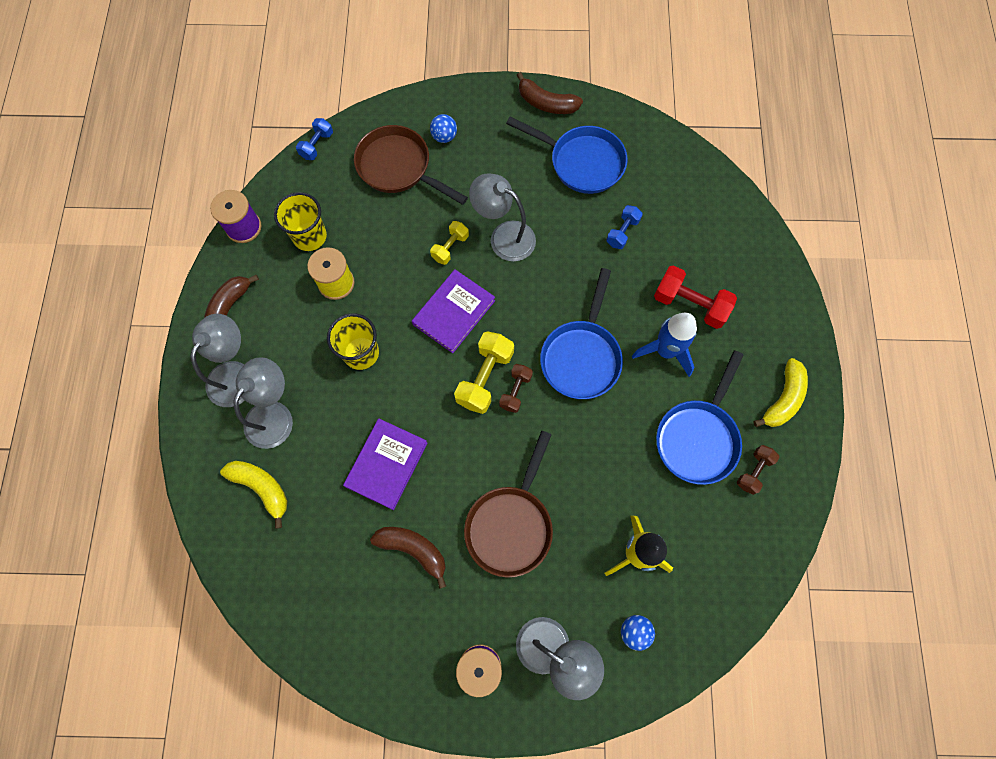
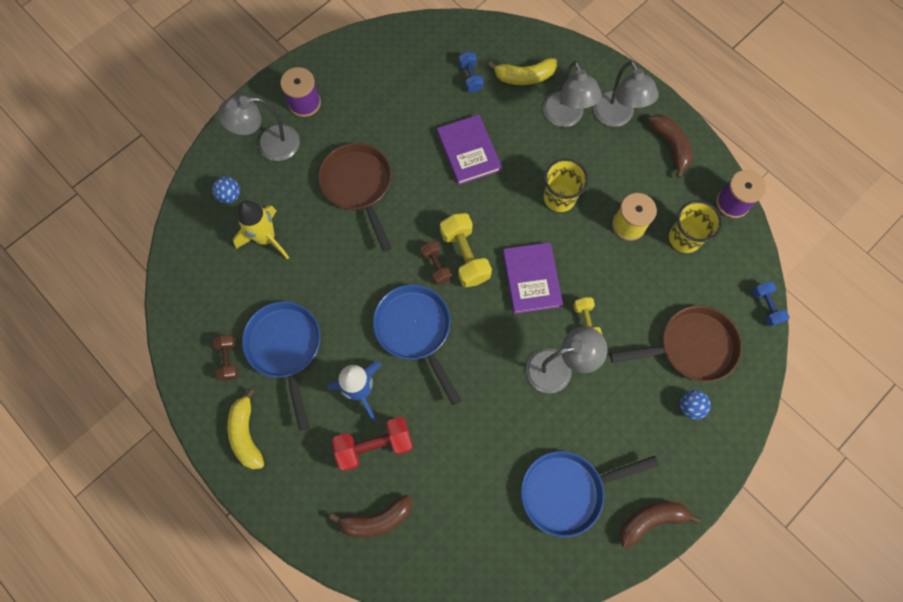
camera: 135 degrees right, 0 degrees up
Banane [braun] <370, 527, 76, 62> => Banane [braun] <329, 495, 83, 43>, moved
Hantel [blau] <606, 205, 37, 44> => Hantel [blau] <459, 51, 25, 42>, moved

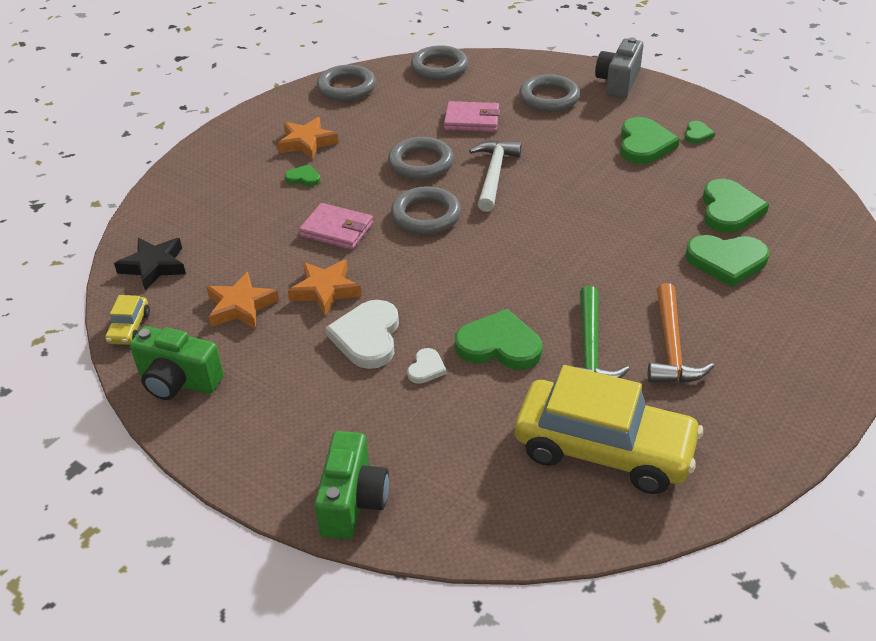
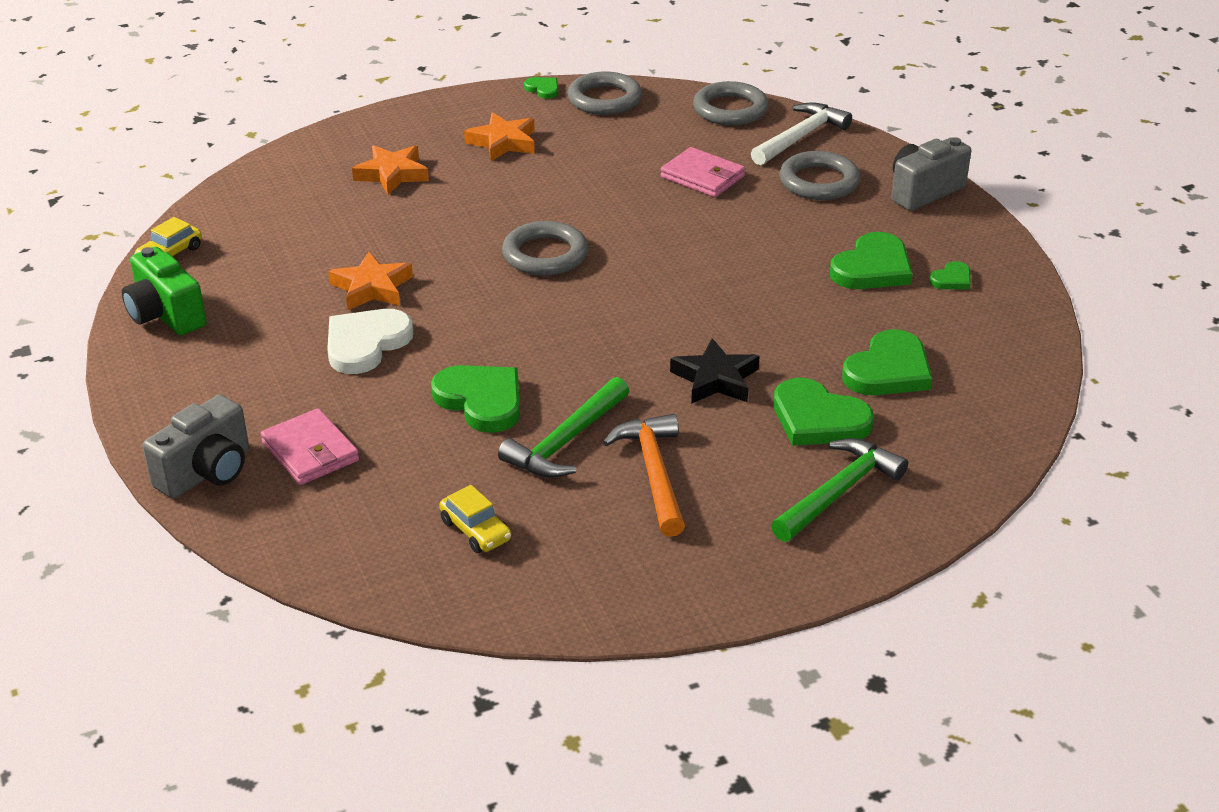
camera: 30 degrees right, 5 degrees down
Ring [grau] <388, 137, 66, 43> => nothing
Herz [weiß] <407, 348, 40, 36> => nothing
nothing => Hammer [grün] <771, 438, 137, 104>
Stern [schwarz] <114, 238, 72, 52> => Stern [schwarz] <670, 338, 90, 66>, moved
Stern [orange] <206, 272, 73, 57> => Stern [orange] <352, 145, 77, 50>, moved
Herz [grün] <285, 164, 35, 22> => Herz [grün] <524, 77, 34, 22>, moved
Geldbörse [rosa] <299, 203, 74, 47> => Geldbörse [rosa] <260, 408, 99, 77>, moved
Hammer [weiß] <469, 140, 53, 72> => Hammer [weiß] <751, 102, 101, 63>, moved
Kamera [grün] <314, 431, 75, 109> => Kamera [grau] <143, 395, 106, 104>
Hammer [orange] <648, 283, 66, 100> => Hammer [orange] <603, 414, 82, 123>, 135 degrees clockwise
Auto [gelb] <515, 365, 188, 129> => Auto [gelb] <439, 485, 72, 68>, x0.41

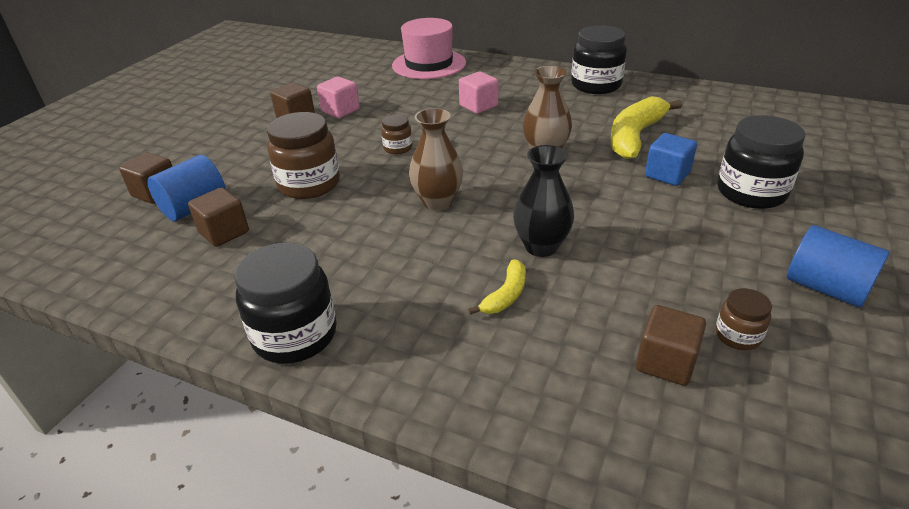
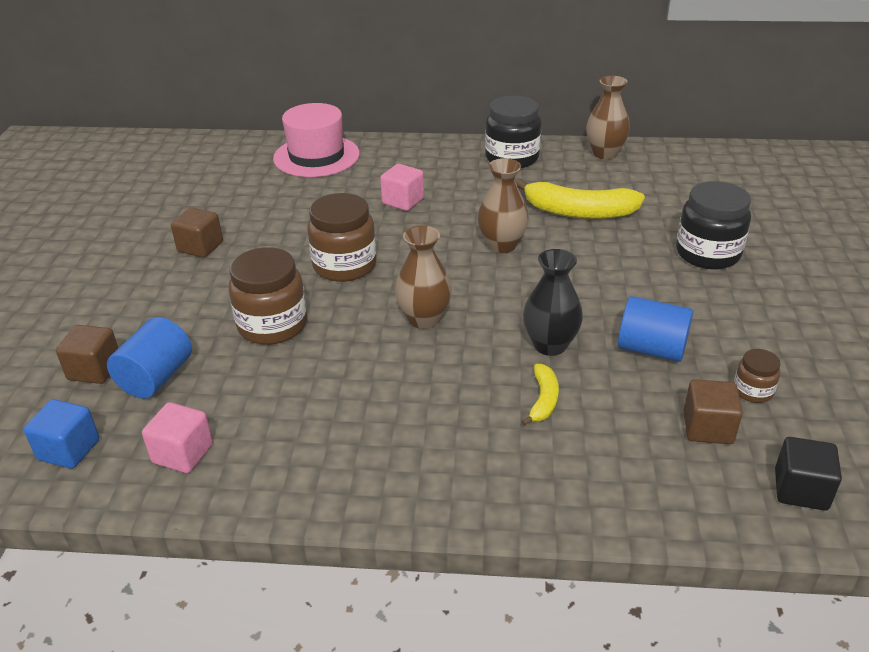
camera: 20 degrees left, 0 degrees up
Kubus [braun] <188, 187, 61, 60> => nothing
Einmachglas [schwarz] <234, 243, 103, 121> => nothing
nothing => Vase [braun] <586, 76, 44, 83>
nothing => Kubus [schwarz] <775, 437, 67, 74>
Kubus [rosa] <317, 76, 43, 42> => Kubus [rosa] <142, 402, 71, 71>, moved
Kubus [blau] <645, 133, 52, 53> => Kubus [blau] <24, 399, 75, 70>, moved
Vollzylinder [blau] <787, 225, 103, 83> => Vollzylinder [blau] <618, 296, 75, 66>, moved
Banane [gelb] <611, 96, 71, 63> => Banane [gelb] <515, 178, 130, 41>, 90 degrees counterclockwise
Einmachglas [braun] <381, 115, 31, 39> => Einmachglas [braun] <307, 193, 69, 89>, x1.98

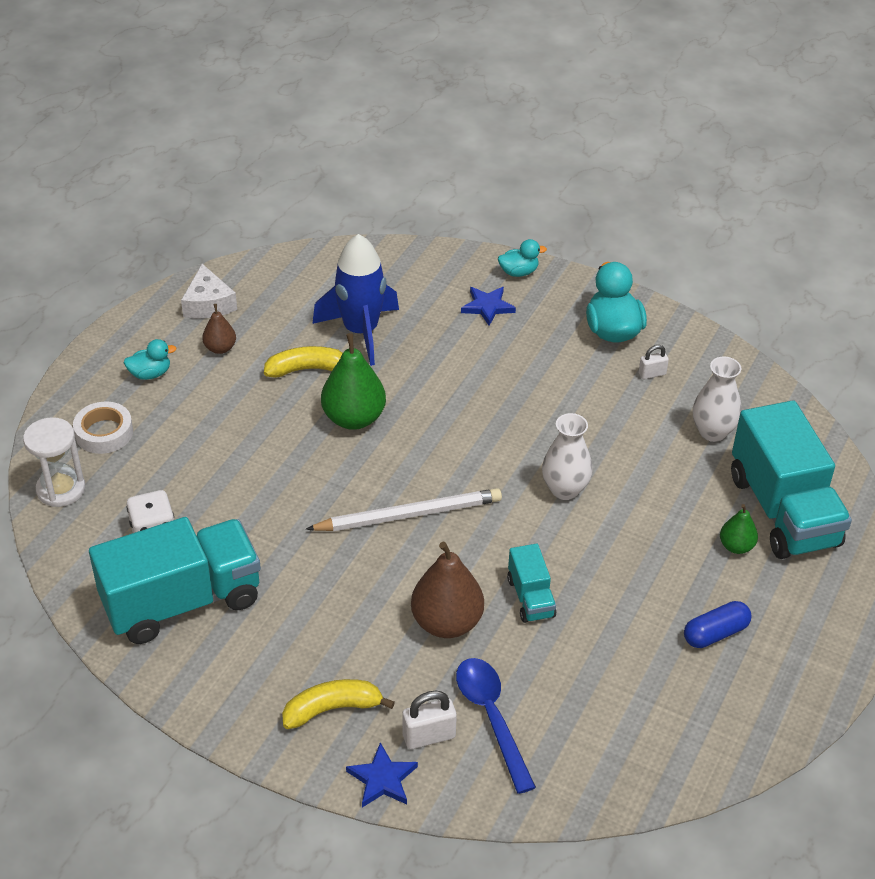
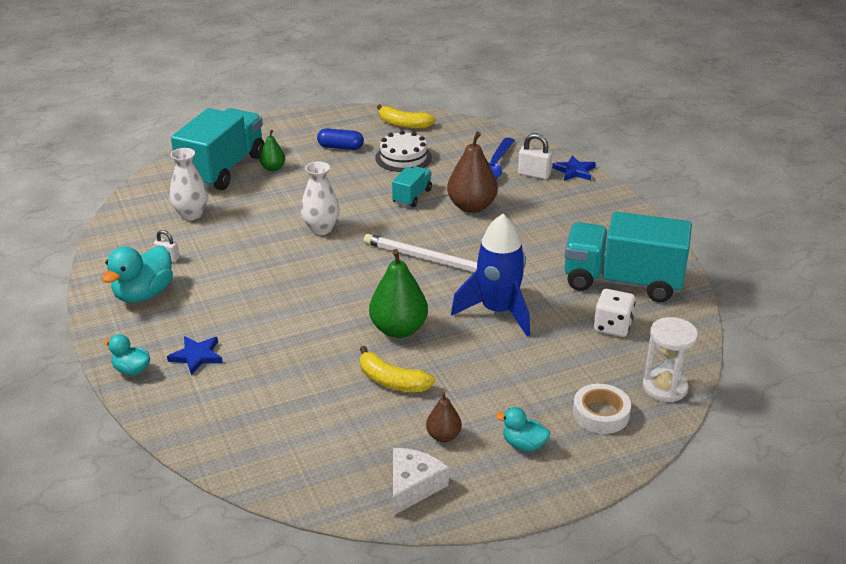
camera: 140 degrees left, 10 degrees down
nothing => Kuchen [weiß] <375, 131, 57, 41>
Banane [gelb] <282, 679, 113, 50> => Banane [gelb] <377, 104, 59, 25>, moved
Rakete [blau] <312, 234, 87, 132> => Rakete [blau] <451, 214, 79, 122>, moved

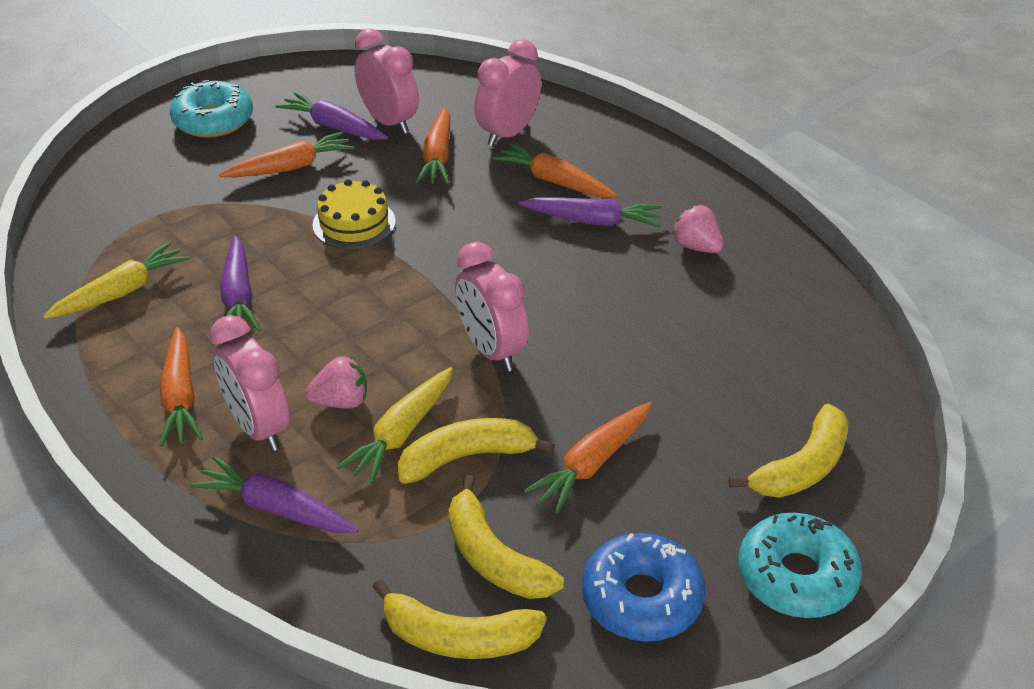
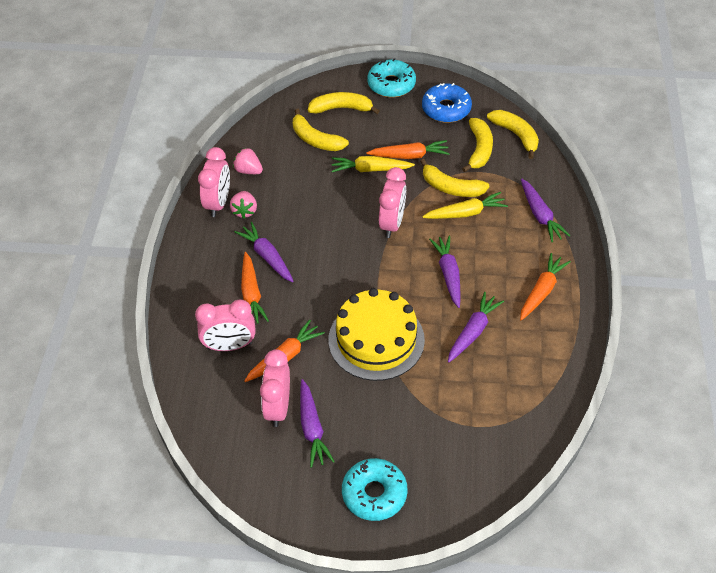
camera: 135 degrees left, 10 degrees up
Karotte [orange] <219, 132, 135, 45> => nothing
nothing => Banane [gelb] <293, 109, 56, 42>
nothing => Karotte [lila] <429, 236, 32, 72>
Karotte [gelb] <43, 241, 147, 78> => Karotte [gelb] <331, 156, 84, 16>, moved
Wecker [rosa] <210, 315, 80, 136> => Wecker [rosa] <198, 147, 32, 70>, moved
Erdbeere [rosa] <305, 356, 62, 53> => Erdbeere [rosa] <233, 148, 30, 26>, moved
Kuchen [gelb] <312, 179, 84, 70> => Kuchen [gelb] <329, 288, 96, 93>, x1.77

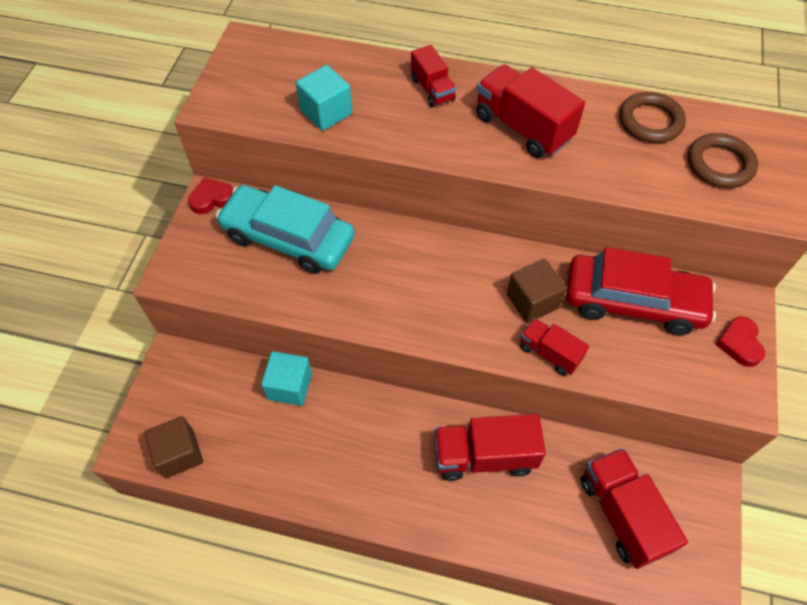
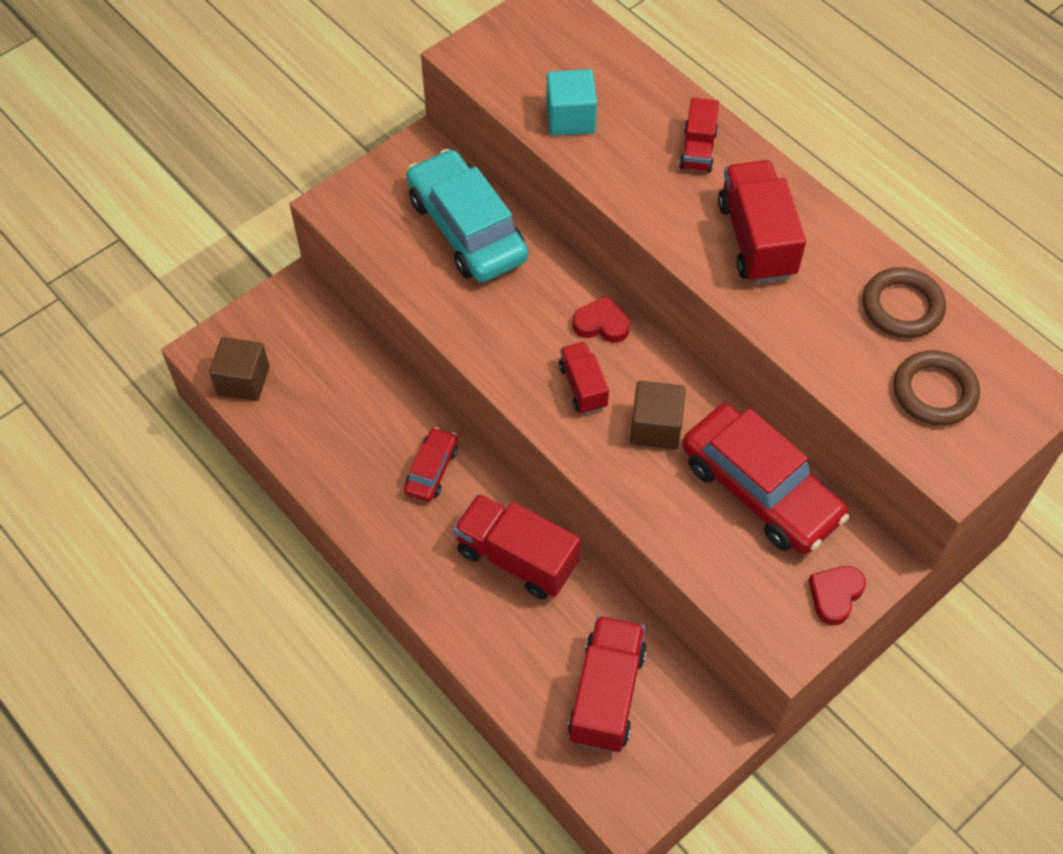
camera: 35 degrees right, 0 degrees up
Kubus [türkis] <261, 351, 51, 55> => nothing
nothing => Auto [rot] <404, 427, 54, 75>
Herz [rot] <188, 177, 45, 37> => Herz [rot] <573, 296, 57, 47>, moved
Lastwagen [rot] <520, 318, 69, 58> => Lastwagen [rot] <559, 342, 50, 72>, moved

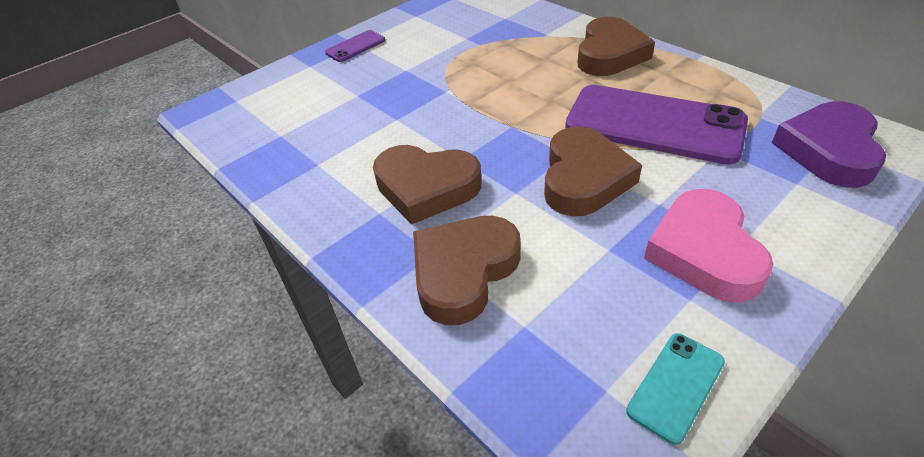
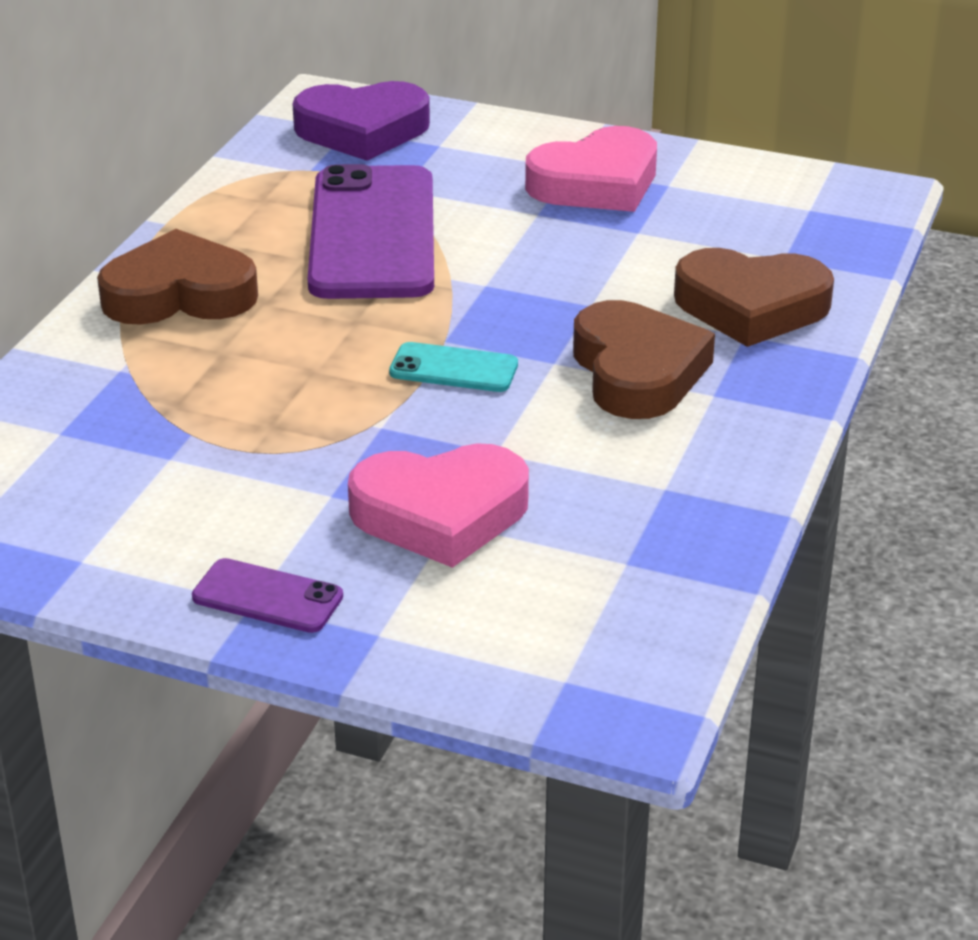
camera: 120 degrees left, 10 degrees down
Herz [braun] <544, 126, 98, 90> => nothing
nothing => Herz [rosa] <348, 443, 181, 125>
Handy [türkis] <626, 333, 99, 112> => Handy [türkis] <389, 342, 129, 50>, moved

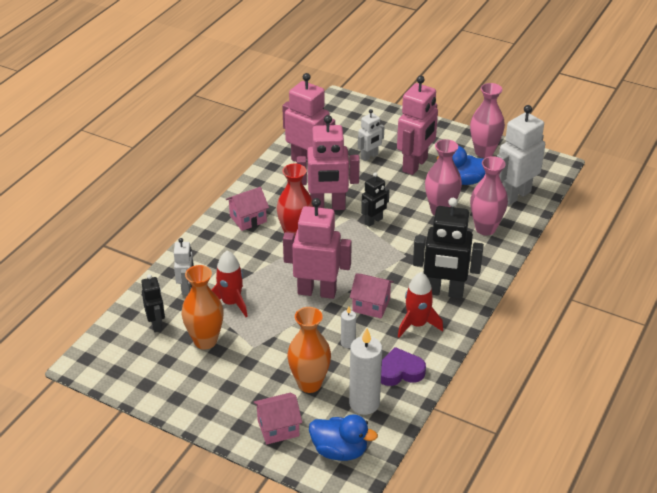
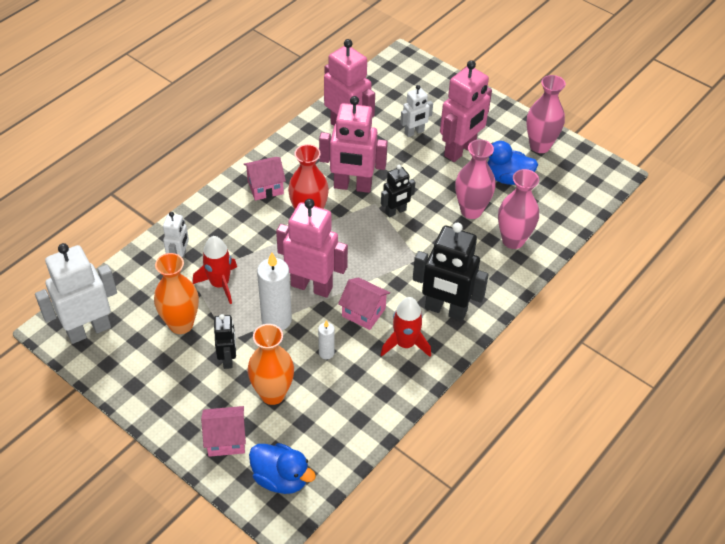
camera: 10 degrees right, 10 degrees up
Herz [lila] <381, 347, 45, 39> => nothing
Roboter [schwarz] <141, 274, 24, 58> => Roboter [schwarz] <214, 314, 22, 55>, moved
Kerze [weiß] <349, 328, 33, 87> => Kerze [weiß] <257, 252, 35, 79>, moved
Roboter [weiß] <497, 105, 48, 100> => Roboter [weiß] <35, 243, 82, 101>, moved

